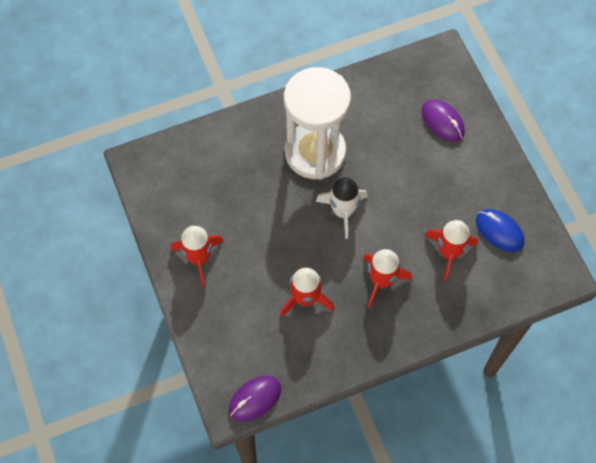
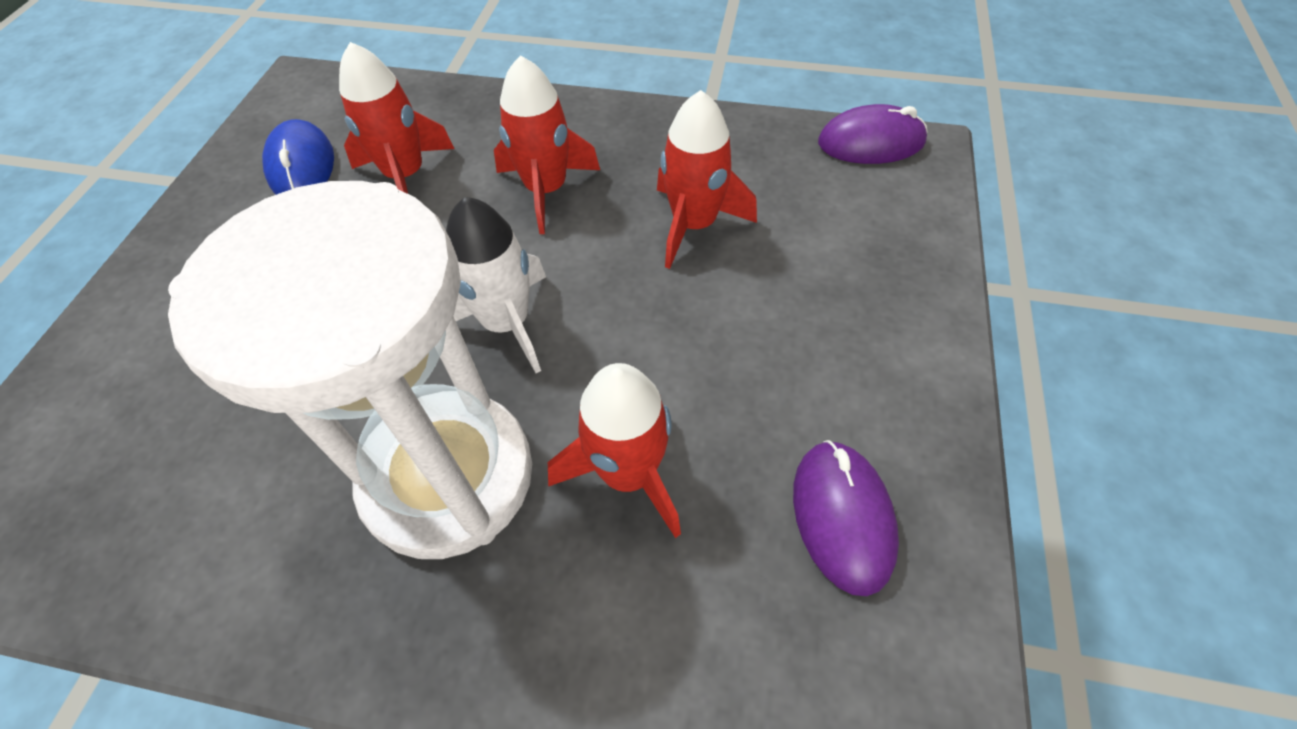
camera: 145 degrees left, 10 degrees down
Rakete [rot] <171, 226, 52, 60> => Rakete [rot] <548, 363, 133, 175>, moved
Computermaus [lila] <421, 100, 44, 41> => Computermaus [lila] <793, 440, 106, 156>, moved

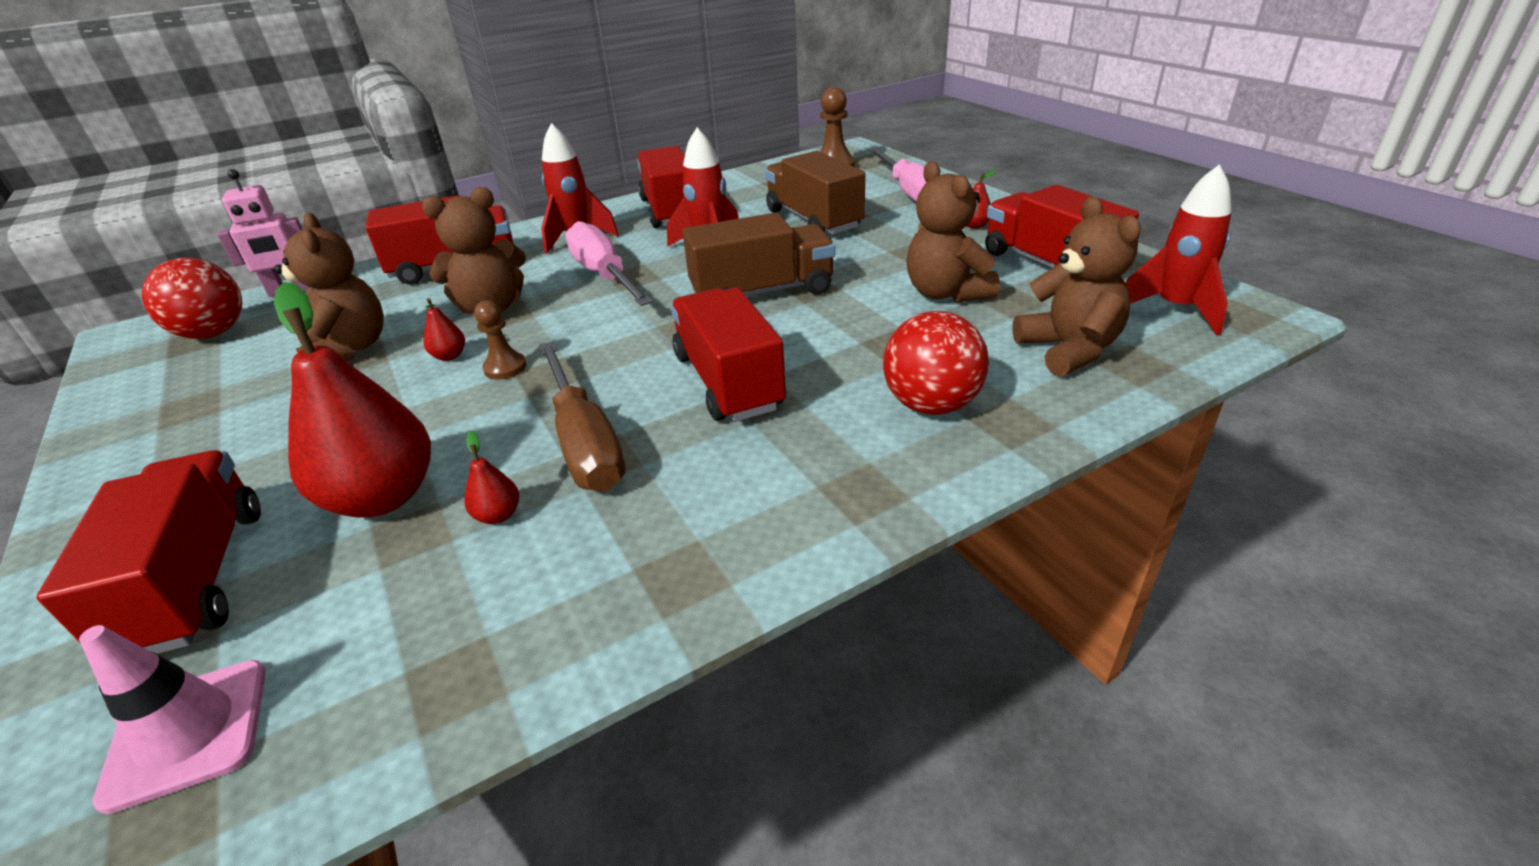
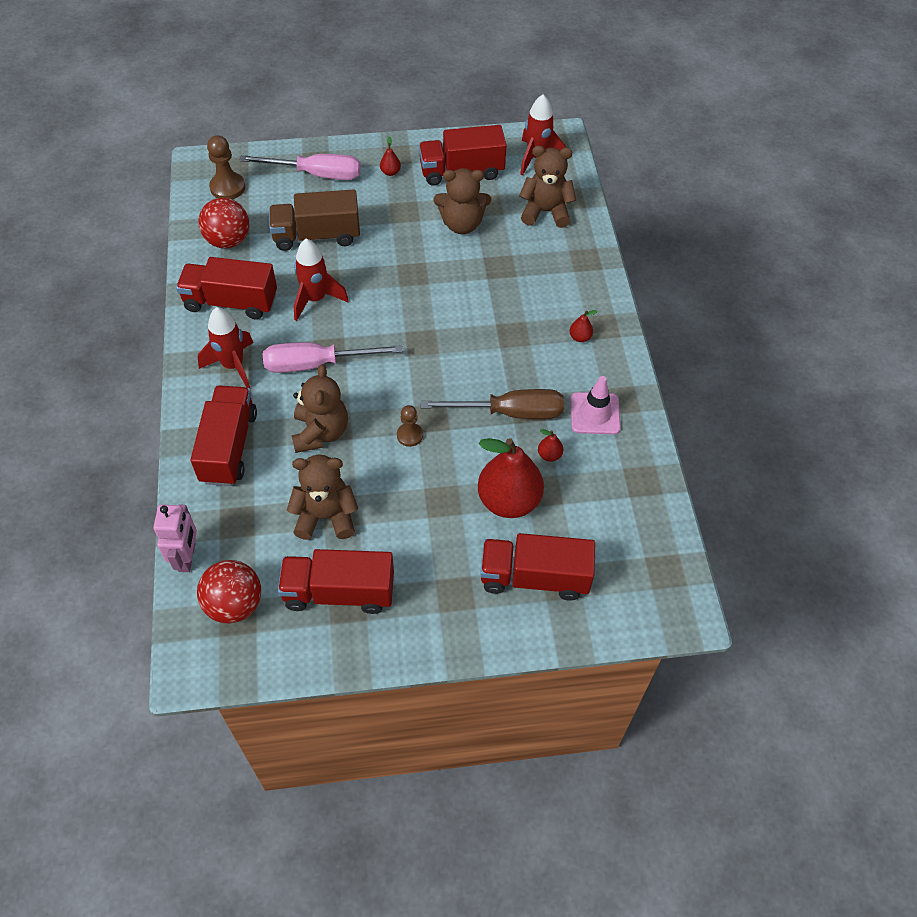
camera: 70 degrees left, 20 degrees up
Lastwagen [braun] <682, 212, 153, 84> => nothing
Leitkegel [rosa] <79, 625, 187, 189> => Leitkegel [rosa] <571, 376, 50, 59>, moved
Birne [rot] <424, 298, 41, 63> => Birne [rot] <569, 310, 29, 32>, moved
Lastwagen [rot] <671, 287, 115, 135> => Lastwagen [rot] <278, 549, 116, 65>, moved
Ball [rot] <883, 311, 106, 104> => Ball [rot] <198, 198, 51, 51>, moved

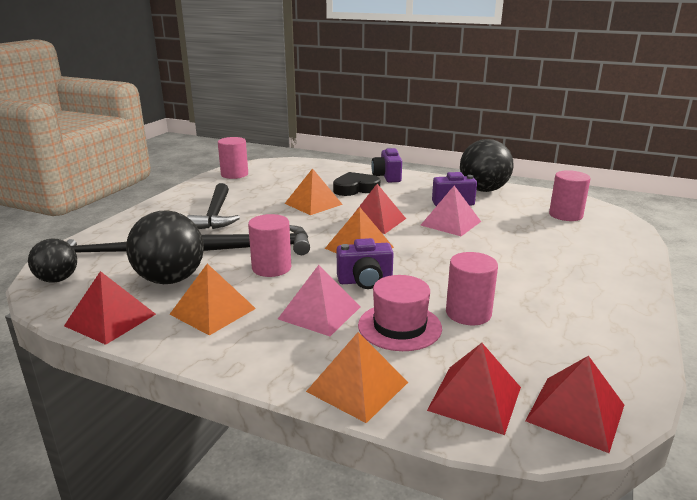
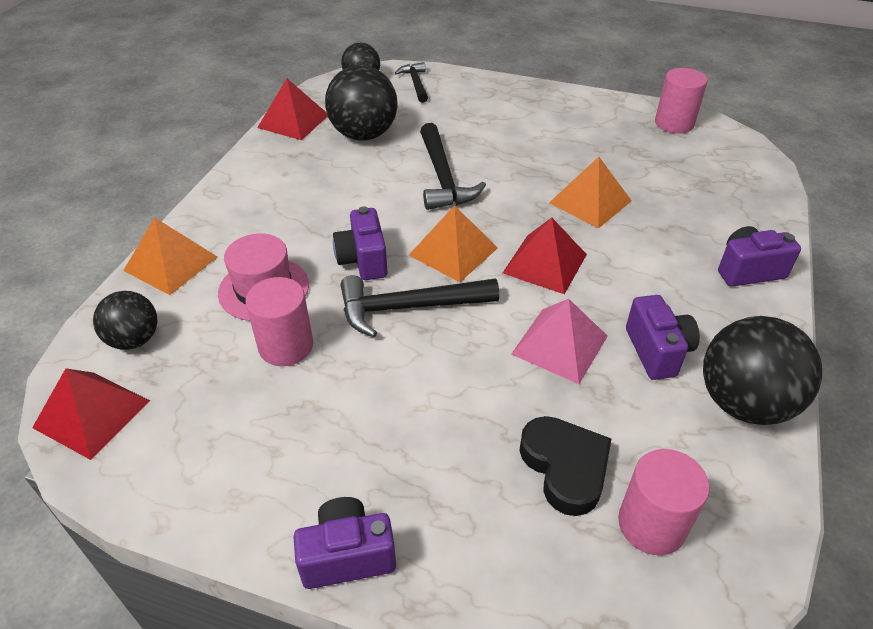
camera: 85 degrees right, 20 degrees up
Pyramide [orange] <169, 264, 87, 72> => nothing
Vollzylinder [rosa] <248, 214, 43, 63> => nothing
Pyramide [rosa] <278, 265, 82, 71> => nothing
nothing => Kamera [lila] <293, 497, 103, 92>
Hammer [schwarz] <187, 183, 53, 46> => Hammer [schwarz] <340, 275, 159, 62>, moved
Herz [schwarz] <333, 172, 47, 24> => Herz [schwarz] <519, 416, 92, 100>, moved
Pyramide [rot] <427, 343, 94, 92> => Ball [schwarz] <93, 291, 64, 59>

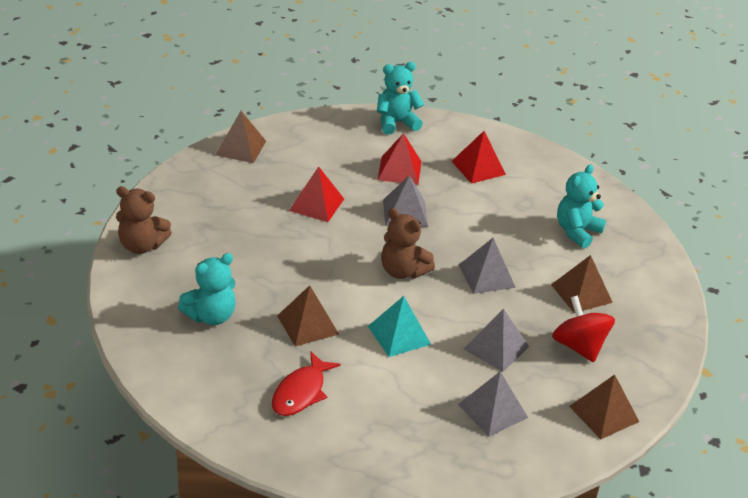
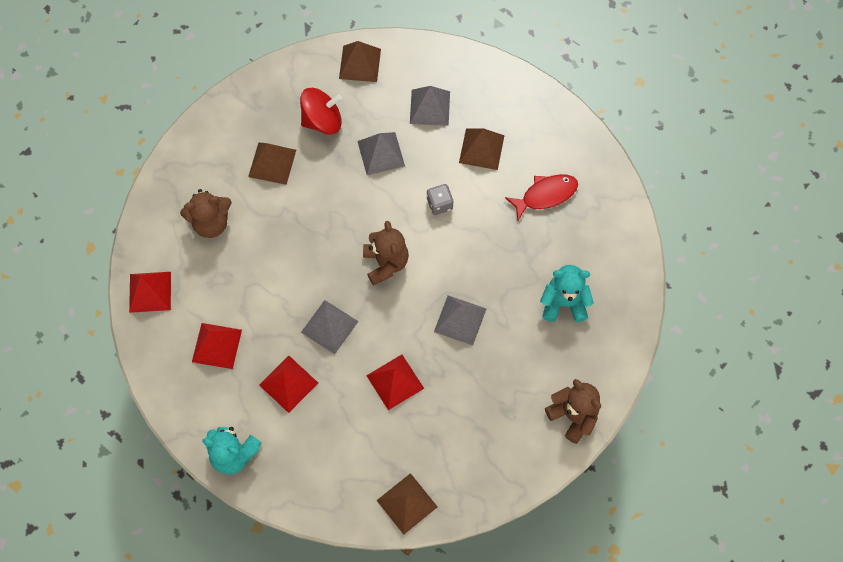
camera: 140 degrees left, 30 degrees up
nothing => Pyramide [rot] <129, 272, 42, 41>
Pyramide [braun] <277, 285, 62, 61> => Pyramide [braun] <459, 129, 46, 41>, moved
Pyramide [grau] <459, 238, 57, 56> => Pyramide [grau] <434, 295, 52, 51>, moved
Pyramide [türkis] <368, 296, 63, 61> => Spielwürfel [grau] <427, 184, 26, 31>
Teddybär [türkis] <557, 164, 49, 85> => Teddybär [braun] <180, 189, 52, 49>
Kreisel [rot] <552, 295, 63, 67> => Kreisel [rot] <300, 88, 42, 47>, 120 degrees counterclockwise

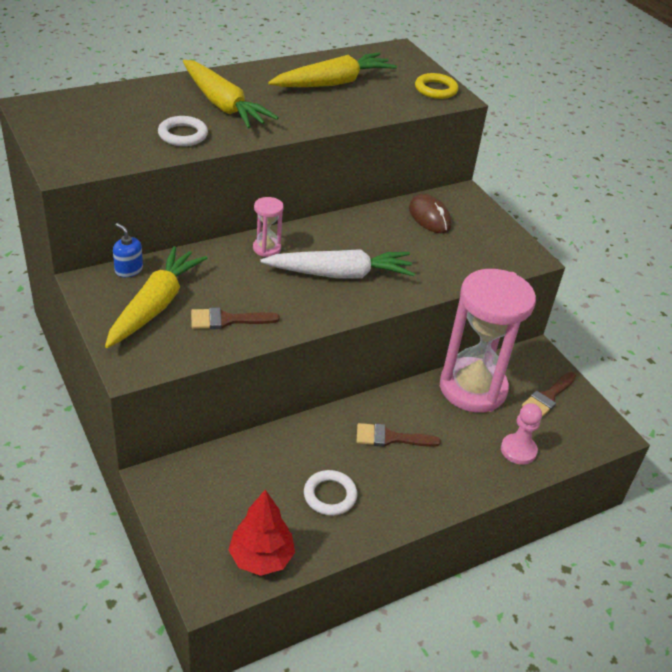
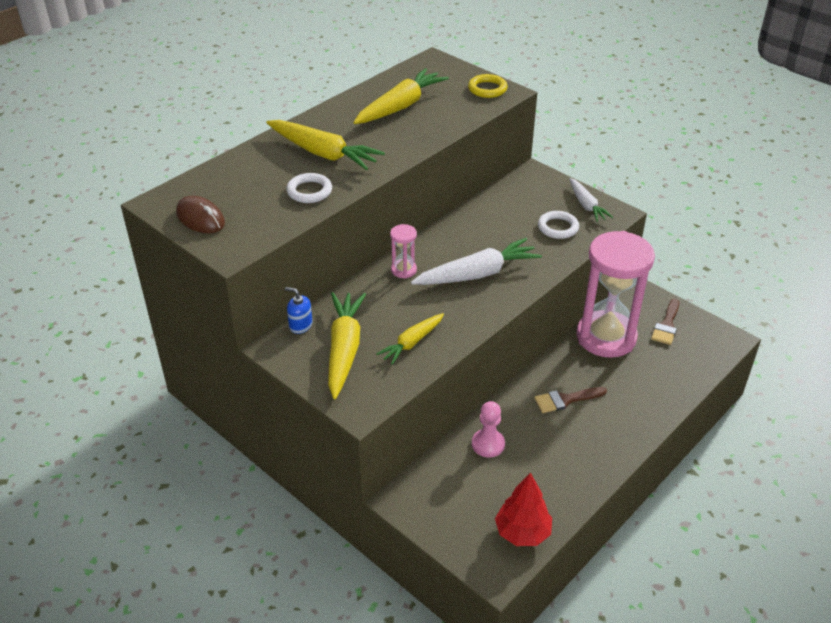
camera: 15 degrees left, 0 degrees up
nothing => Karotte [weiß] <569, 178, 44, 44>
Ring [weiß] <304, 470, 53, 46> => Ring [weiß] <538, 211, 41, 28>, moved
Computermaus [braun] <409, 194, 43, 39> => Computermaus [braun] <176, 196, 49, 37>, moved
Bauer [rosa] <501, 403, 41, 62> => Bauer [rosa] <472, 401, 33, 56>, moved
Pinsel [braun] <191, 307, 89, 22> => Karotte [gelb] <376, 313, 68, 52>

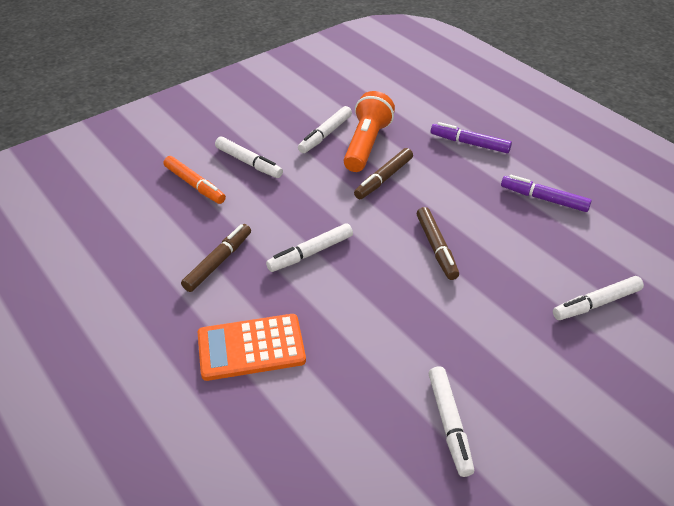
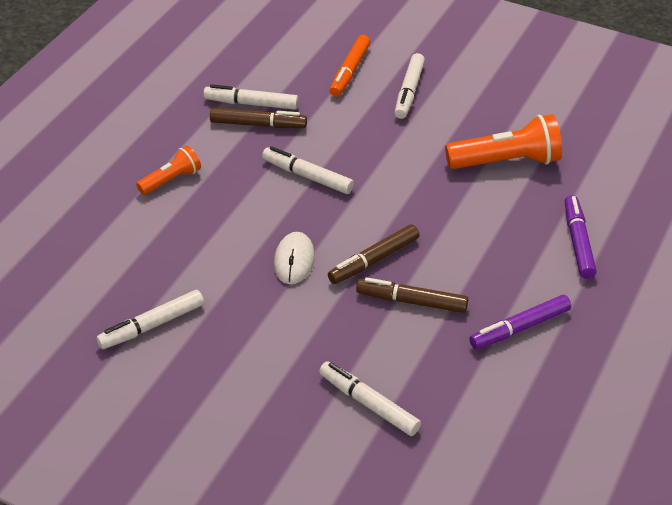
camera: 65 degrees right, 0 degrees up
nothing => Computermaus [weiß] <274, 232, 41, 52>
Filzstift [weiß] <298, 106, 54, 47> => Filzstift [weiß] <203, 84, 96, 26>, moved
Filzstift [braun] <354, 148, 59, 51> => Filzstift [braun] <356, 277, 112, 36>, moved
Taschenrechner [orange] <198, 314, 108, 67> => Taschenlampe [orange] <136, 145, 65, 50>
Filzstift [lila] <501, 175, 91, 37> => Filzstift [lila] <469, 295, 102, 54>, 120 degrees counterclockwise

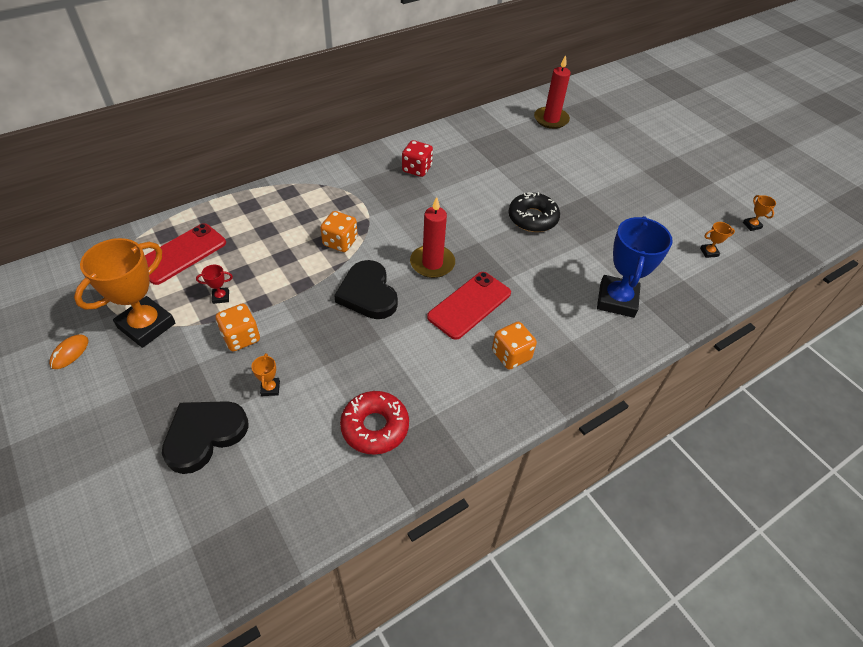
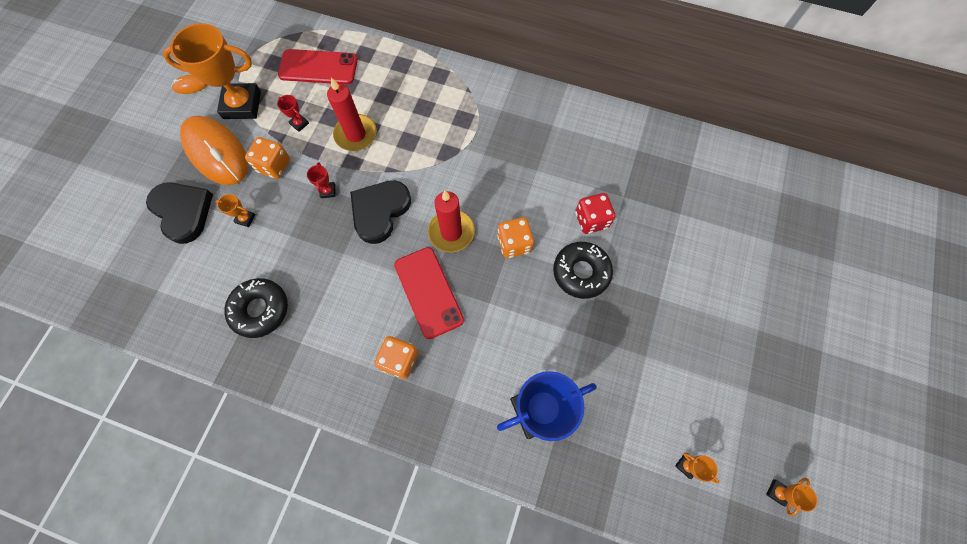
camera: 55 degrees right, 20 degrees up
nothing => Computermaus [orange] <180, 116, 68, 69>
nothing => Pokal [rot] <307, 162, 29, 36>
Spielwürfel [orange] <320, 211, 38, 41> => Spielwürfel [orange] <497, 217, 37, 41>, moved
Spielwürfel [rot] <402, 140, 31, 37> => Spielwürfel [rot] <575, 193, 40, 41>, moved
Kerze [rot] <534, 55, 37, 74> => Kerze [rot] <327, 77, 50, 74>, moved
Donut [rot] <340, 391, 69, 64> => Donut [schwarz] <224, 278, 64, 60>
Herz [schwarz] <162, 401, 86, 73> => Herz [schwarz] <146, 182, 67, 62>, 45 degrees clockwise
Pokal [orange] <251, 353, 29, 43> => Pokal [orange] <215, 194, 40, 33>, 60 degrees clockwise
Handy [rot] <427, 272, 84, 68> => Handy [rot] <394, 247, 70, 92>, 60 degrees clockwise

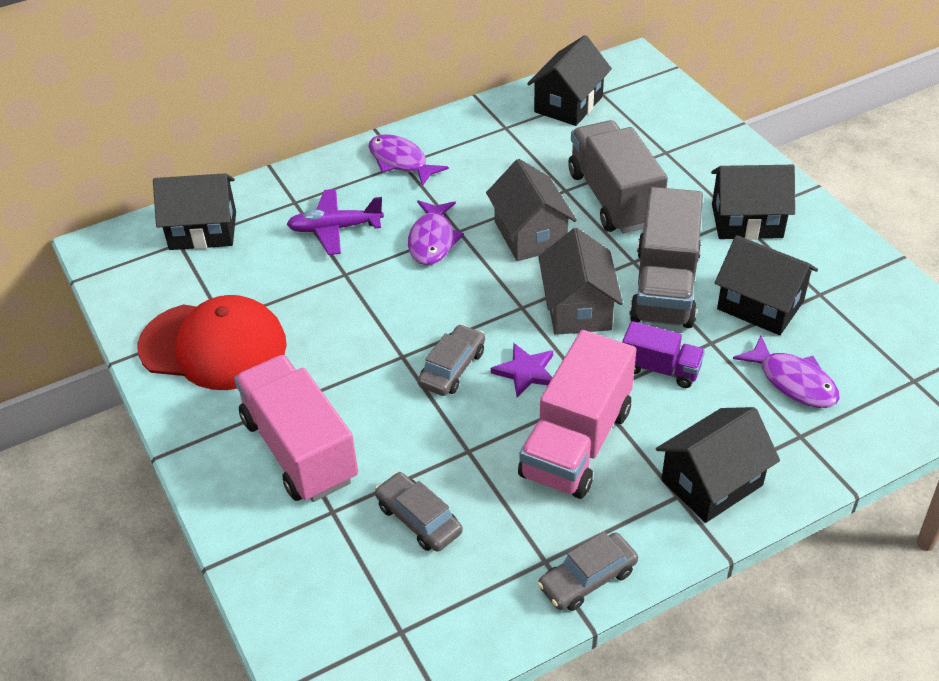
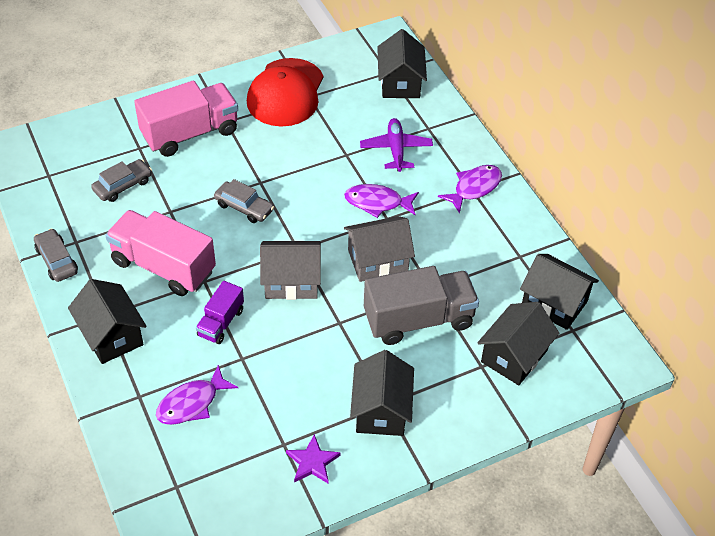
camera: 90 degrees right, 5 degrees up
Lastwagen [grau] <629, 187, 74, 141> => nothing
Stern [lila] <491, 343, 62, 54> => Stern [lila] <286, 434, 55, 50>, moved
Haus [schwarz] <715, 235, 103, 100> => Haus [schwarz] <477, 302, 82, 83>, moved

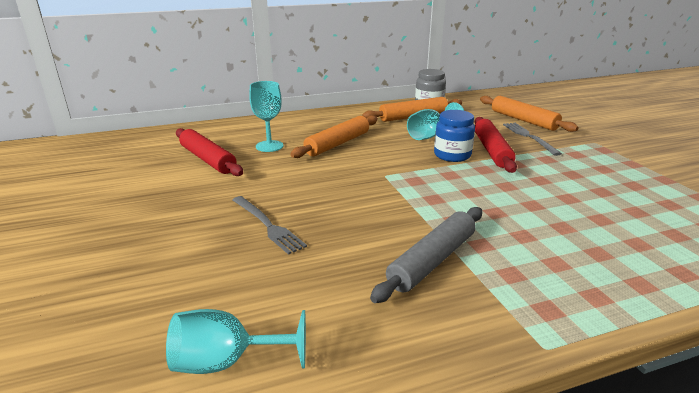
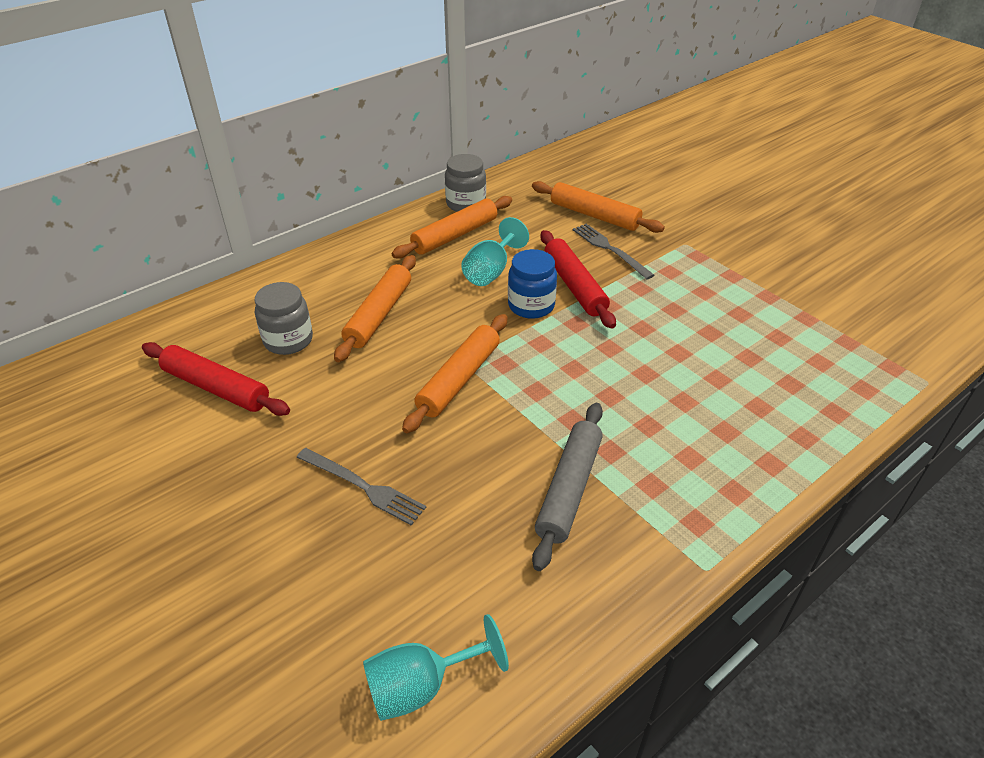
camera: 20 degrees left, 15 degrees up
nothing => Nudelholz [orange] <402, 314, 106, 119>
Kelch [türkis] <249, 81, 34, 71> => Einmachglas [grau] <254, 282, 59, 73>

